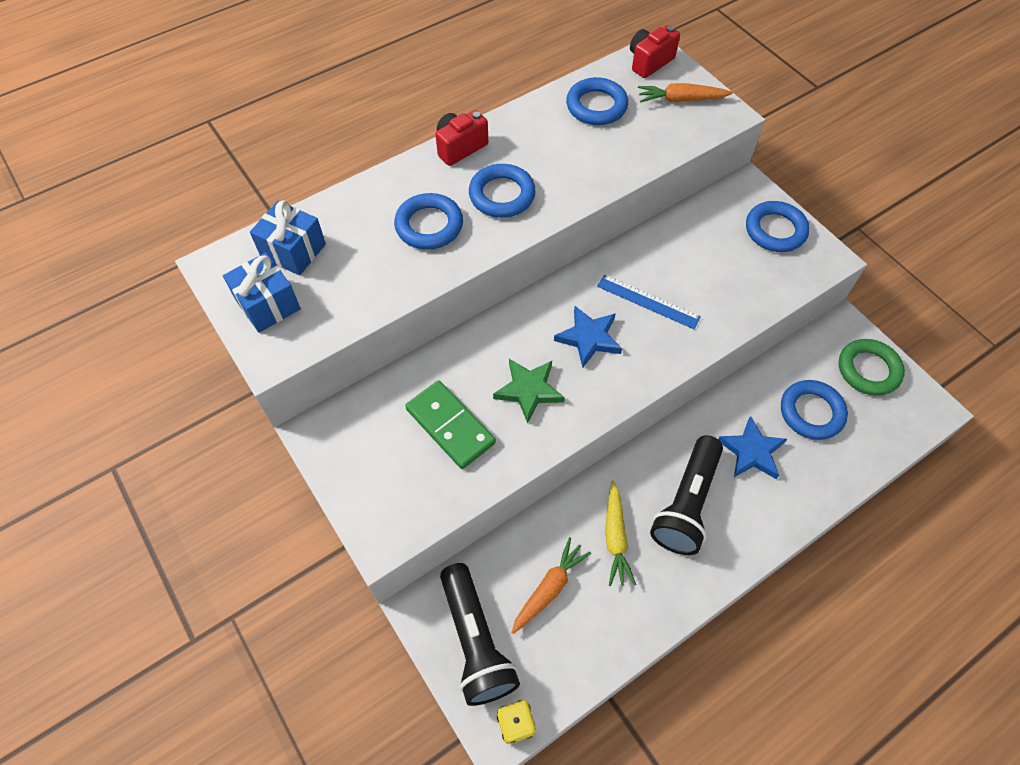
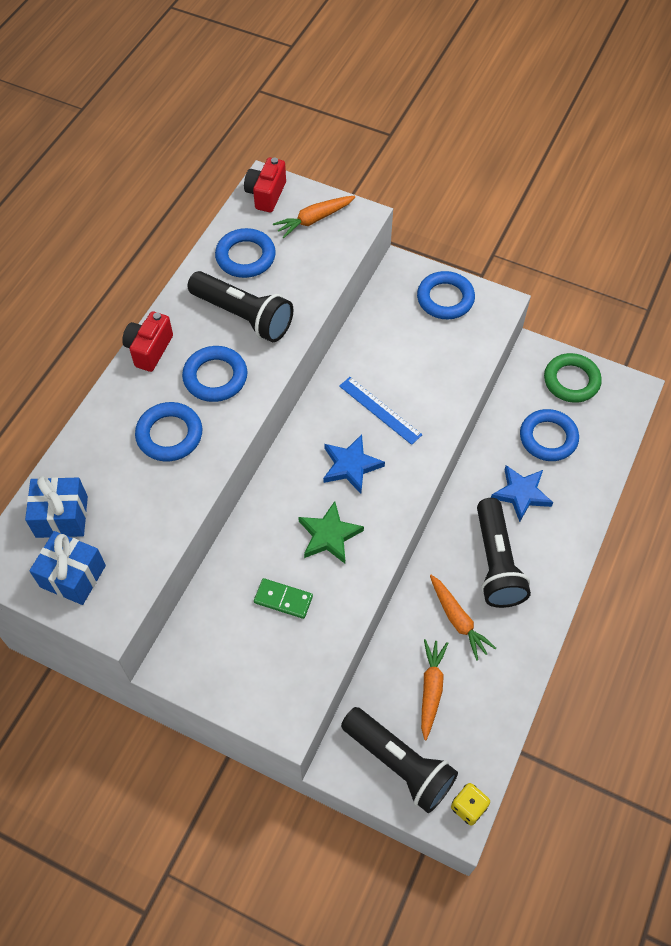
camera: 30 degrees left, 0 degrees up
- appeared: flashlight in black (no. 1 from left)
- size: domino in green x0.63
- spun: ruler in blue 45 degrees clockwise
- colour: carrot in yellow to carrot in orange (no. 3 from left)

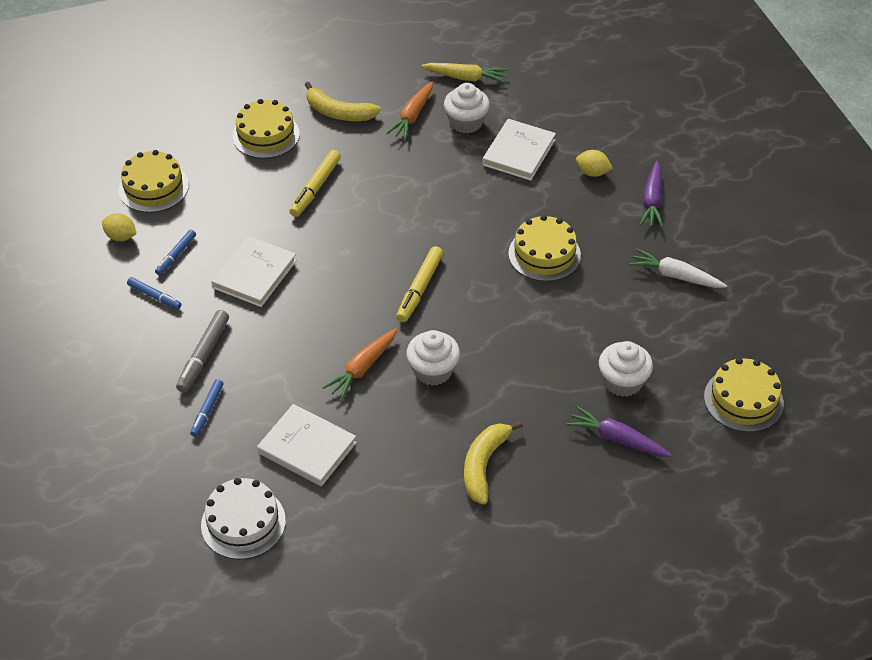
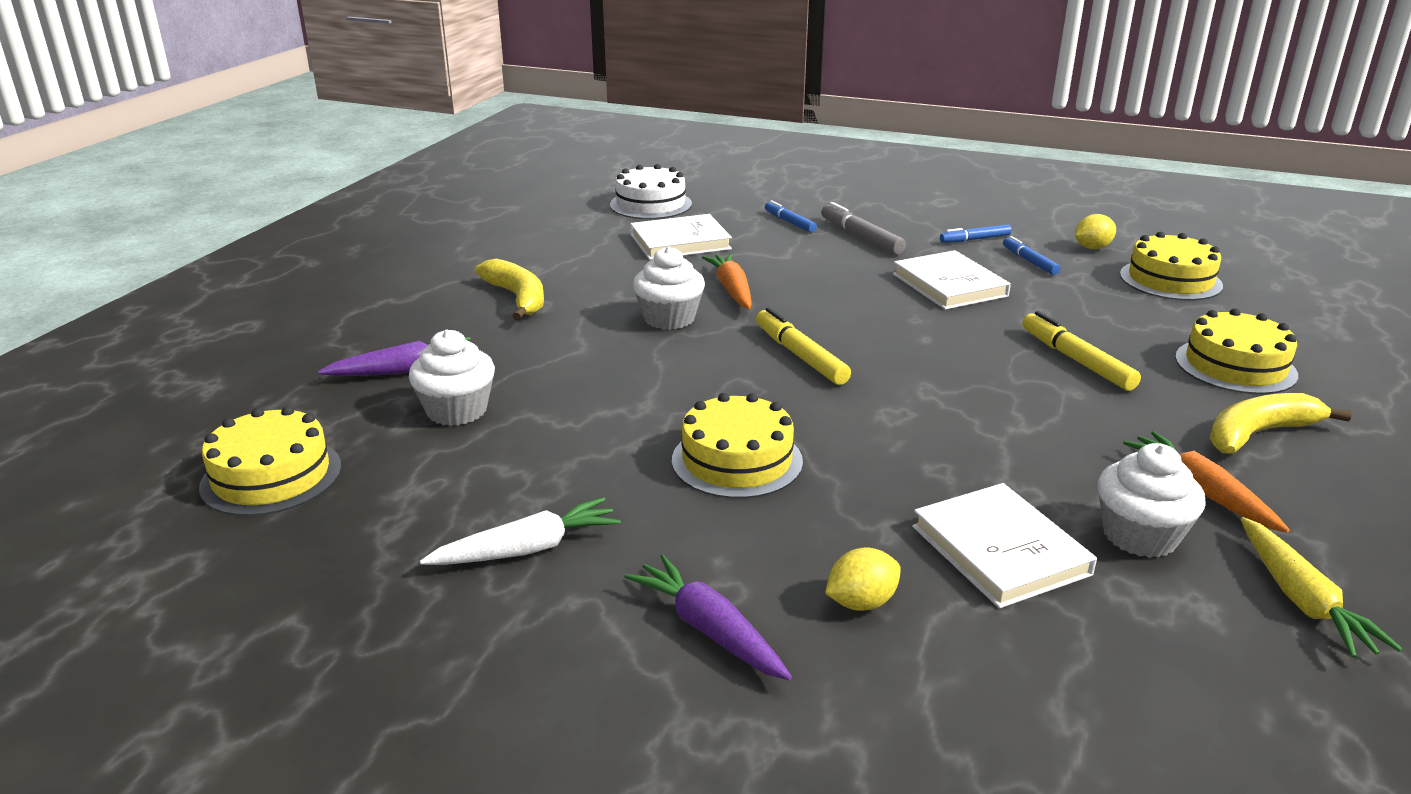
camera: 130 degrees right, 20 degrees down
- spun: carrot in yellow 60 degrees counterclockwise

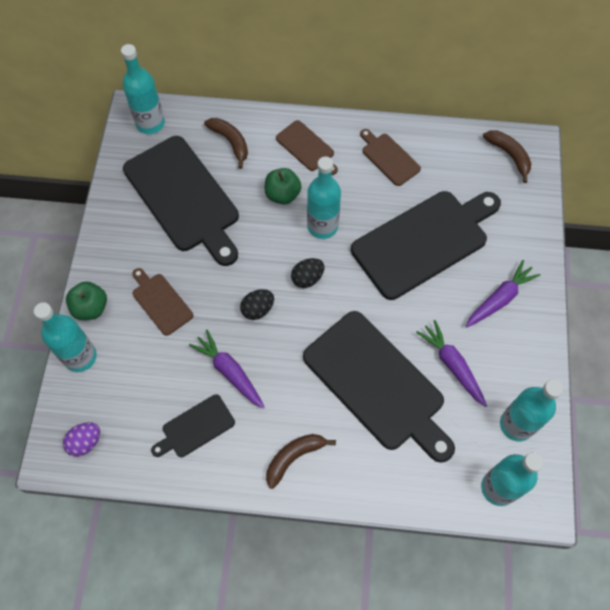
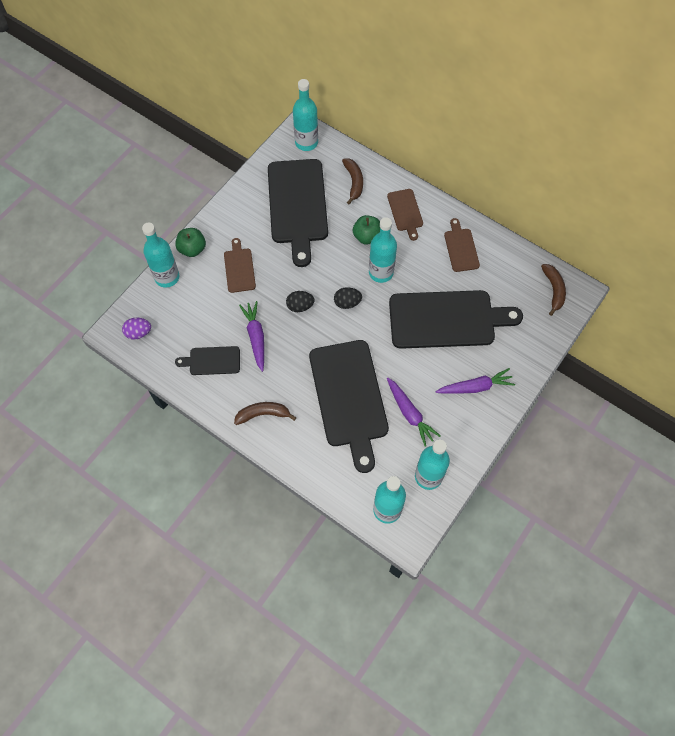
camera: 30 degrees right, 0 degrees up
- spun: carrot in purple (no. 2 from left) 150 degrees clockwise

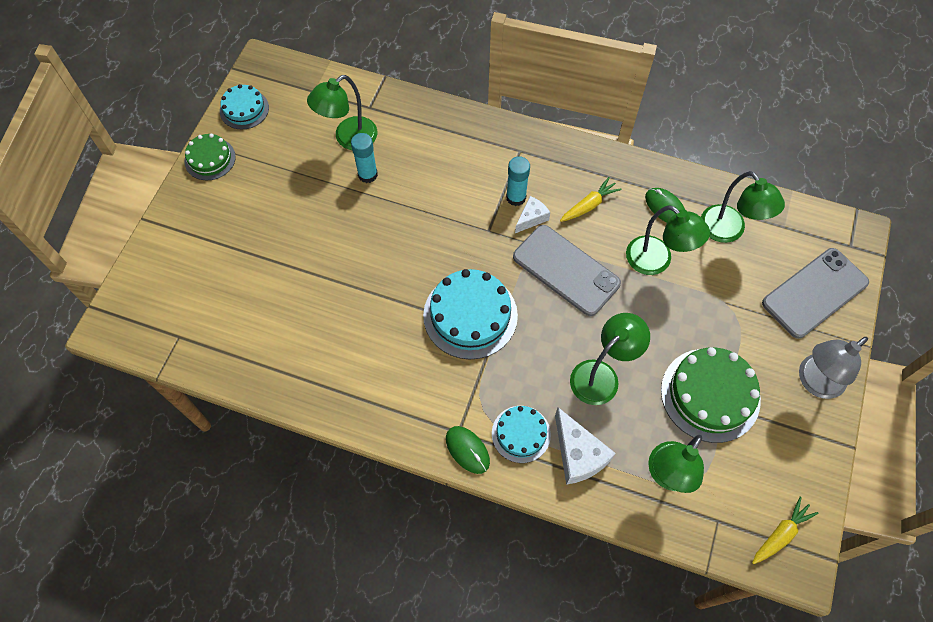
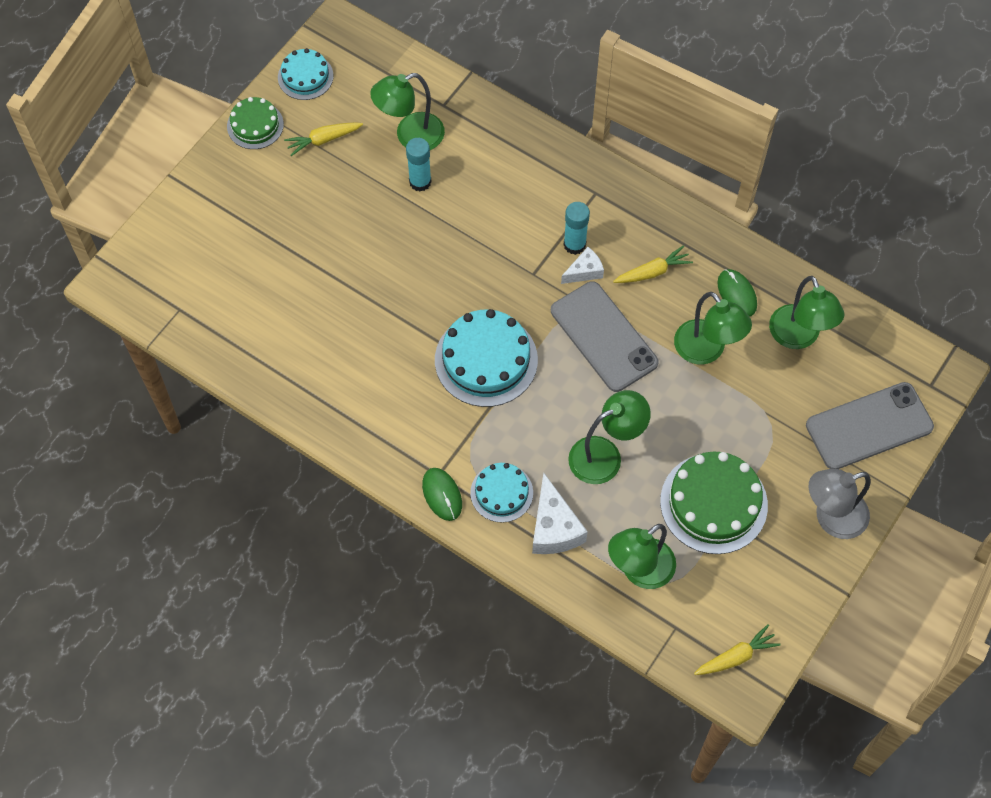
camera: 15 degrees right, 0 degrees up
- appeared: carrot in yellow (no. 1 from left)

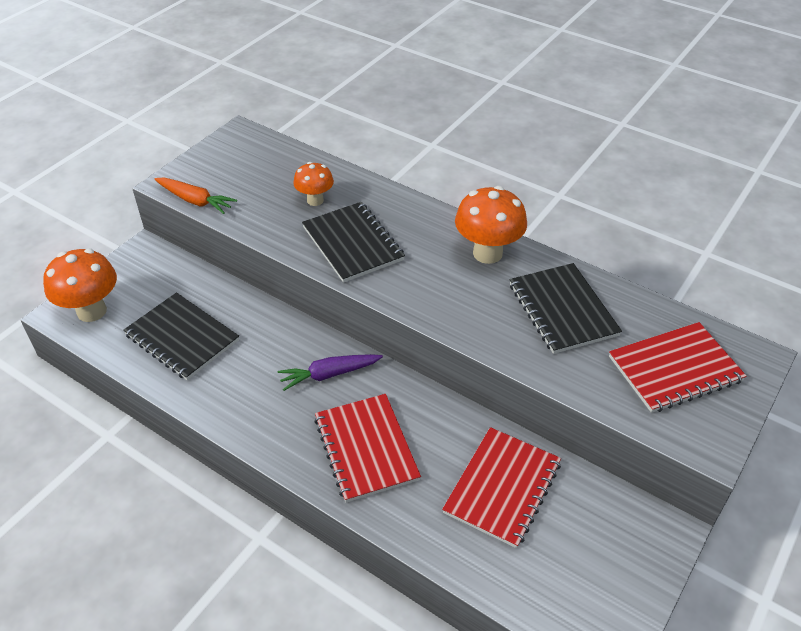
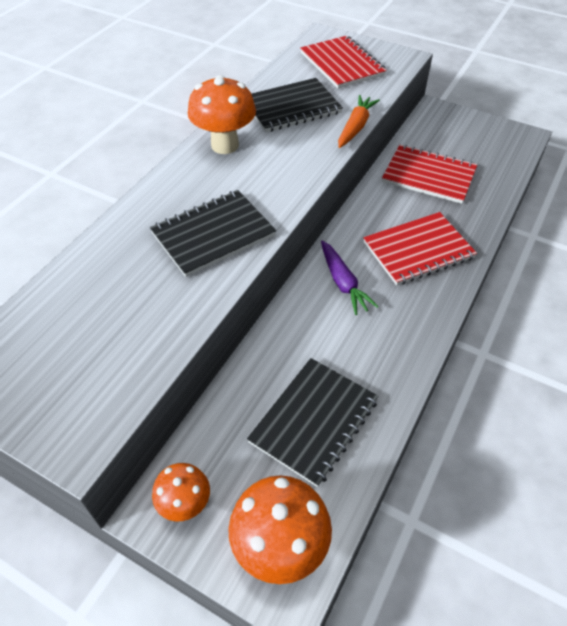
camera: 95 degrees left, 5 degrees up
- relocated: mushroom in orange (no. 2 from left in the first image) to mushroom in orange (no. 1 from left)
- relocated: carrot in orange

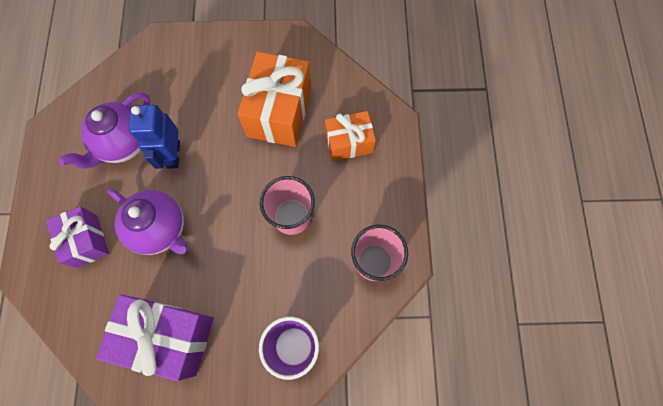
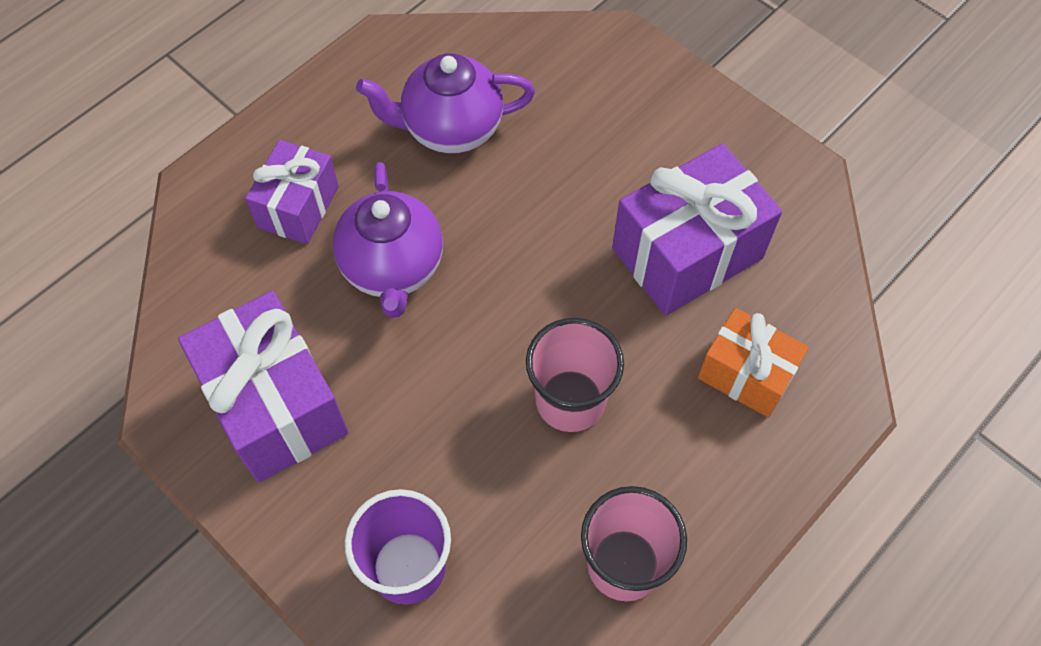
camera: 45 degrees right, 10 degrees down
- colour: gift in orange (no. 1 from left) to gift in purple (no. 3 from left)
- missing: robot in blue

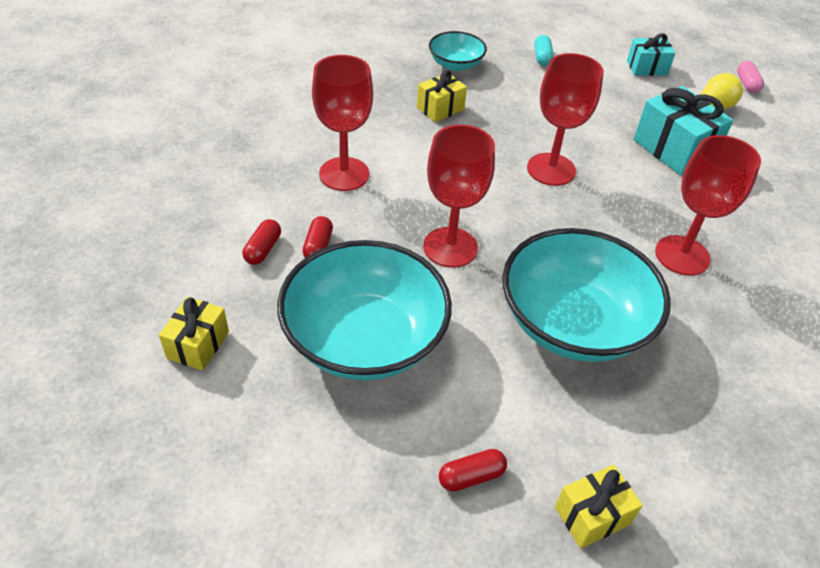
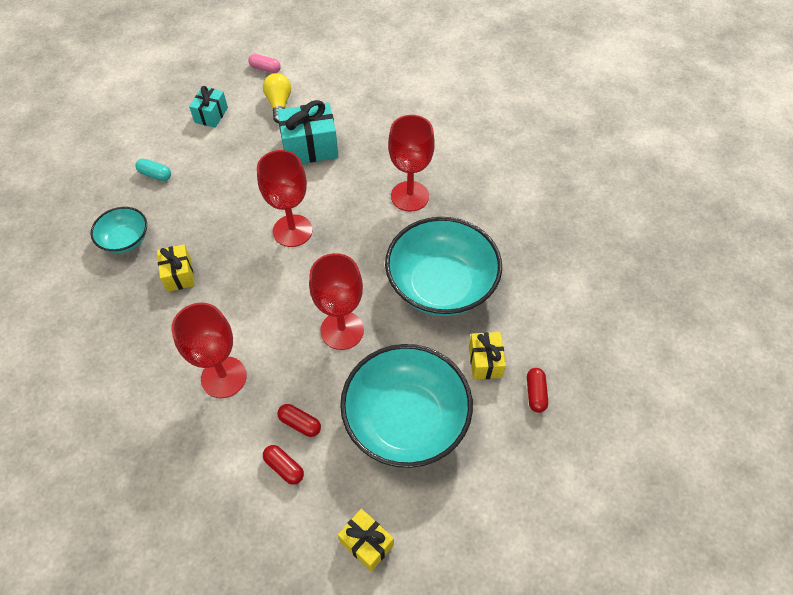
camera: 65 degrees left, 10 degrees up
- relocated: gift in yellow (no. 3 from left)

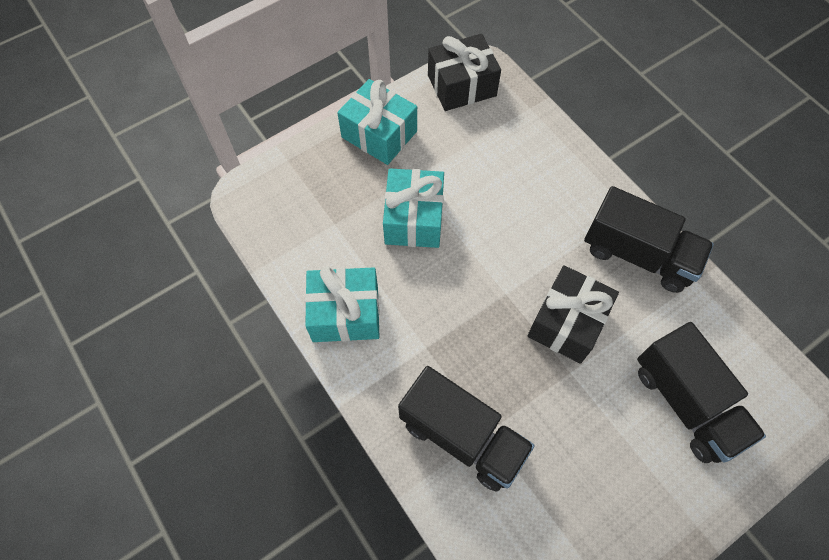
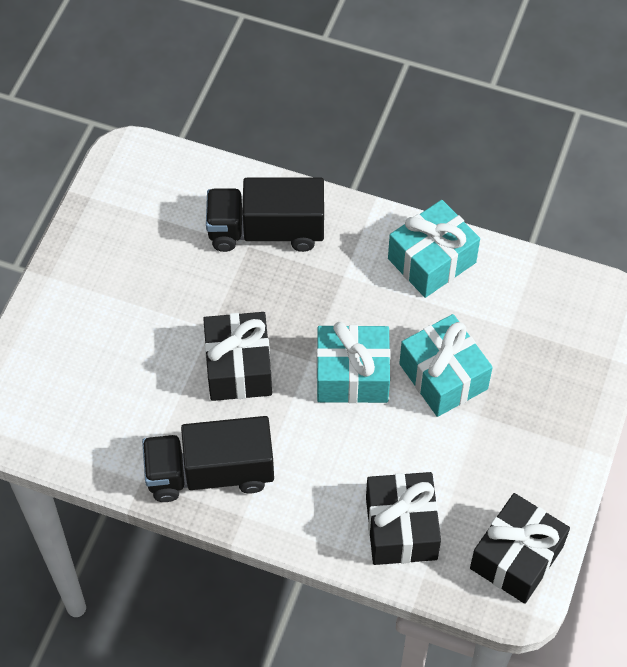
camera: 145 degrees right, 5 degrees down
- relocated: gift in turquoise (no. 2 from left in the first image) to gift in turquoise (no. 1 from left)
- appeared: gift in black (no. 2 from left)
- missing: truck in black (no. 3 from left)

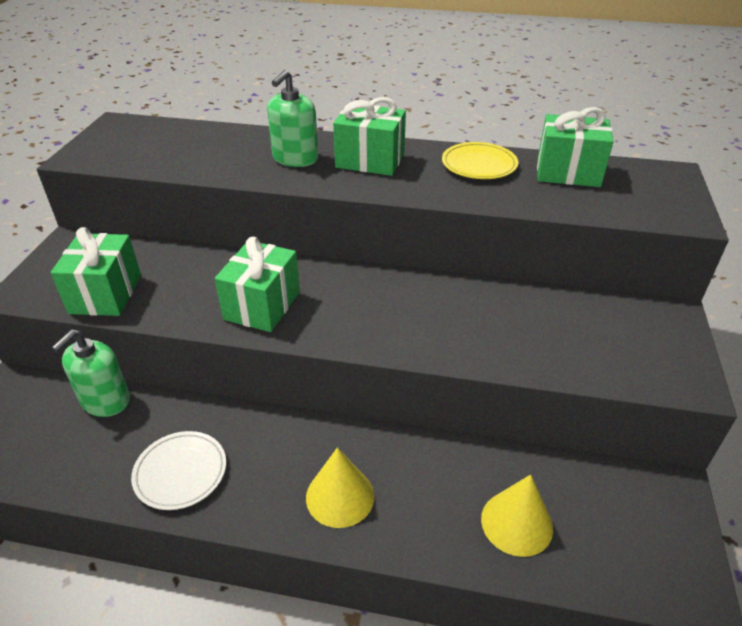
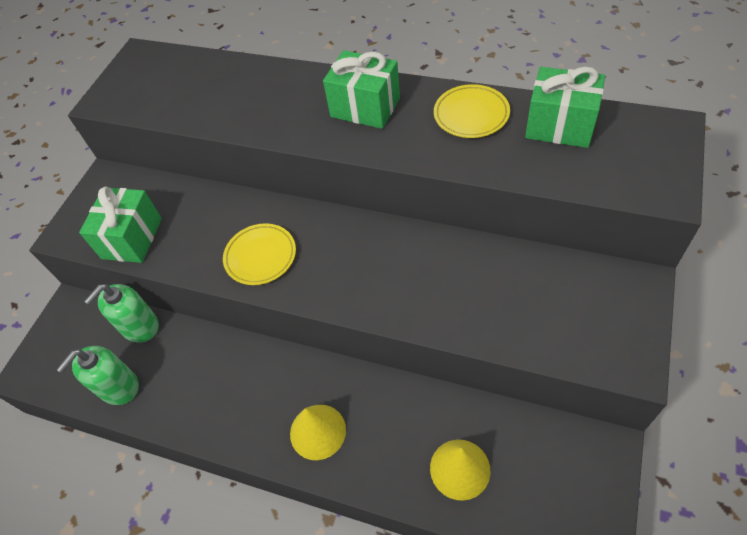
camera: 15 degrees right, 15 degrees up
- relocated: soap dispenser in green (no. 2 from left in the first image) to soap dispenser in green (no. 1 from left)
- exchanged: gift in green (no. 2 from left) to plate in yellow (no. 1 from left)
- missing: plate in white

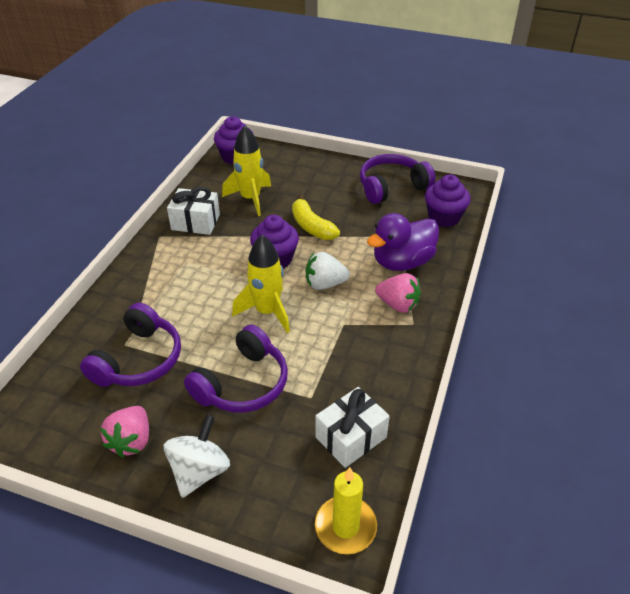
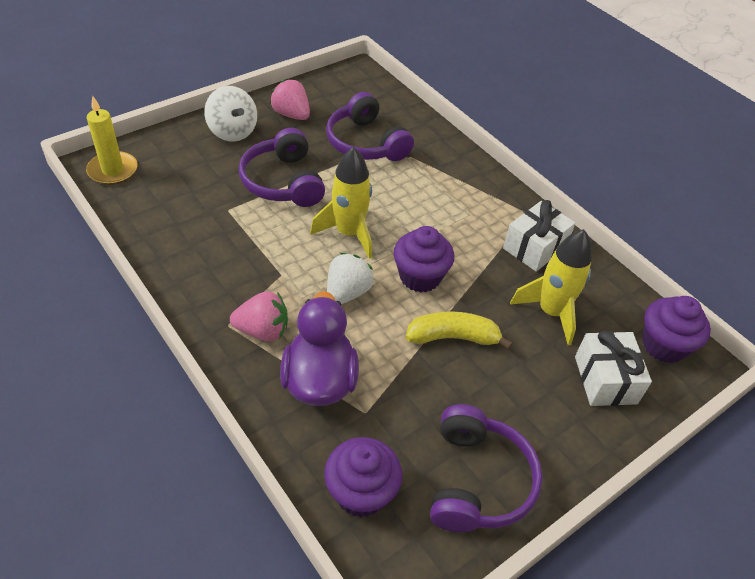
camera: 120 degrees right, 5 degrees up
- spun: strawberry in pink (no. 2 from left in the first image) 150 degrees counterclockwise
- relocated: gift in white (no. 2 from left)

